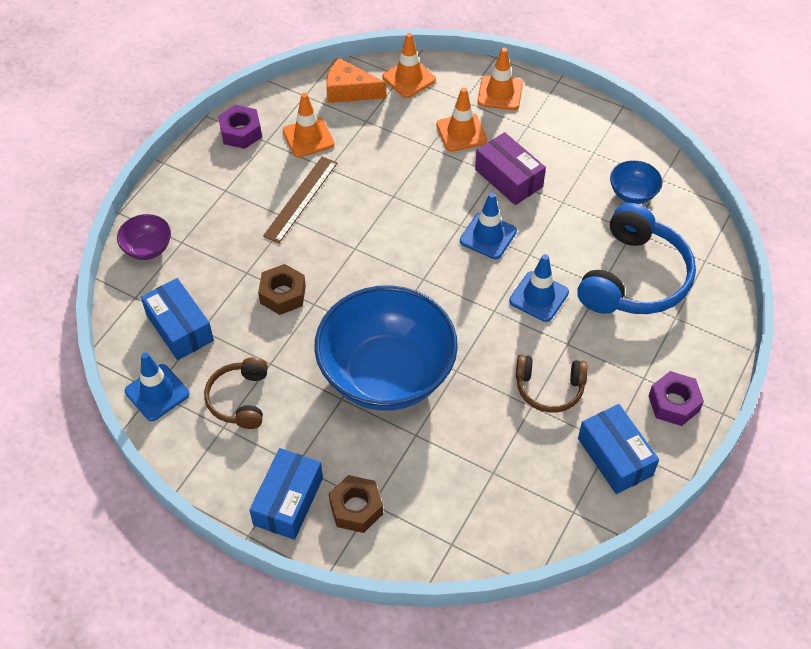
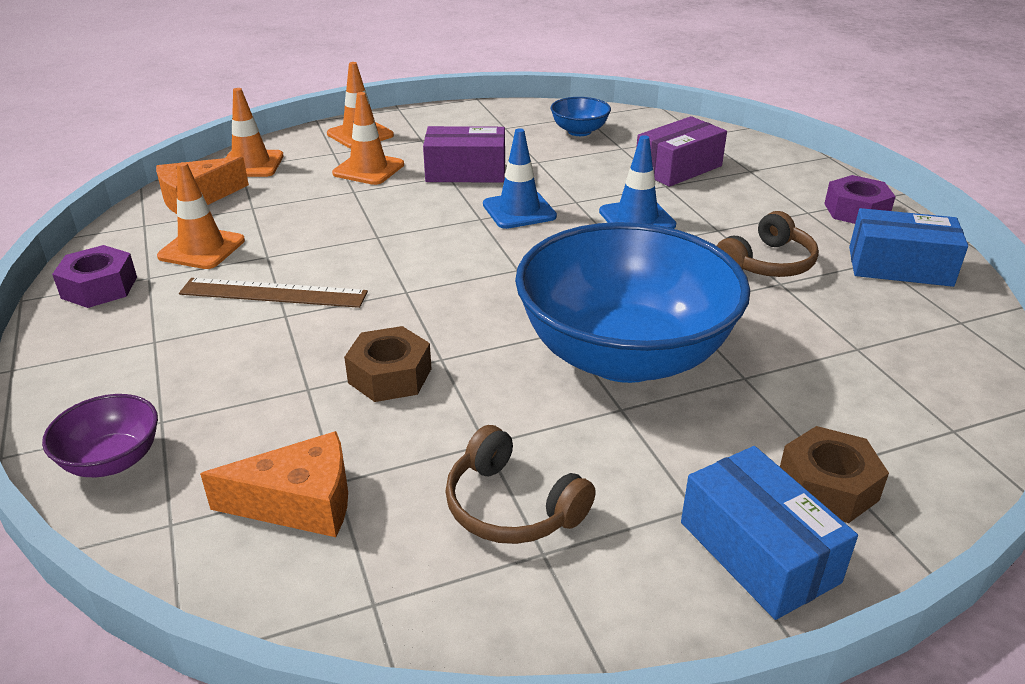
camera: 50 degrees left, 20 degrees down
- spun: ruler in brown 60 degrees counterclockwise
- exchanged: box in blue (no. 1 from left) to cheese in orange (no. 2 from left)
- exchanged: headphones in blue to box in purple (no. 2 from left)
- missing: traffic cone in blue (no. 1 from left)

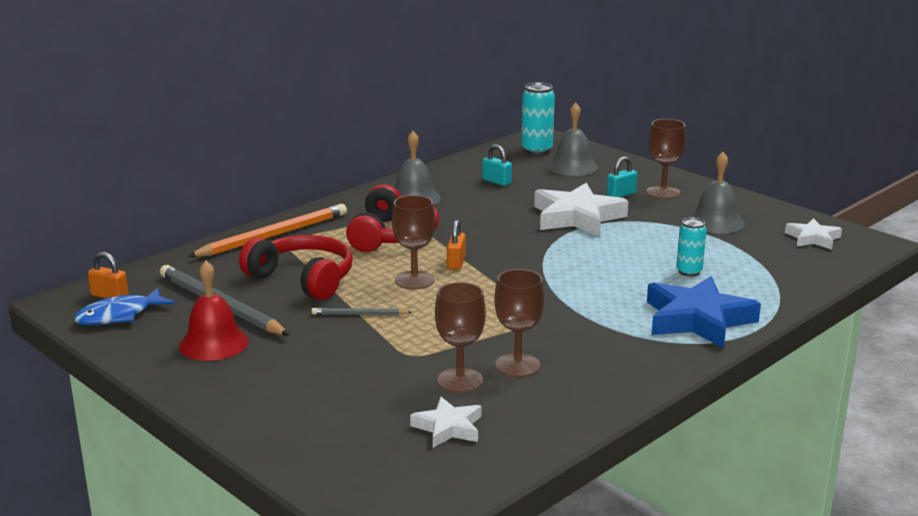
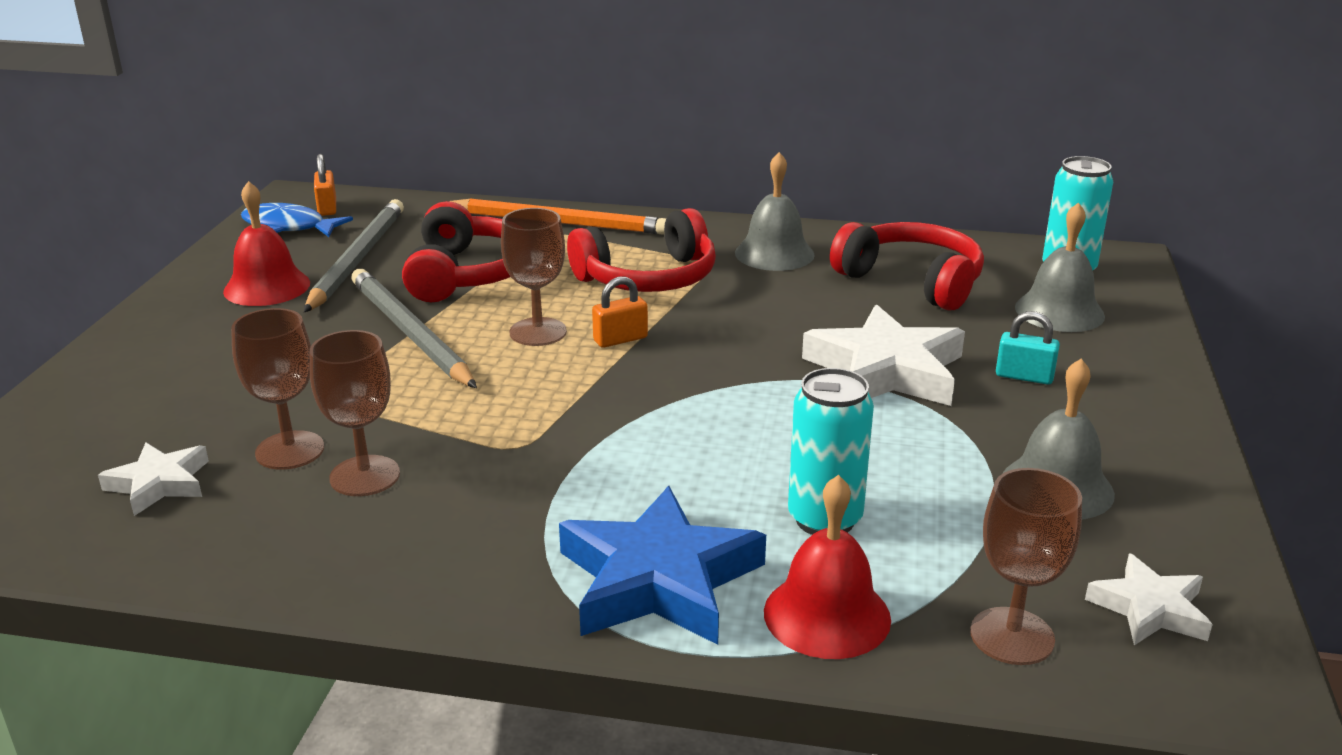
camera: 55 degrees right, 5 degrees up
- size: pencil in grey (no. 2 from left) x2.08
- appeared: bell in red (no. 2 from left)
- size: can in turquoise (no. 2 from left in the first image) x1.54
- exchanged: padlock in turquoise (no. 1 from left) to headphones in red (no. 3 from left)
- relocated: goblet in brown (no. 4 from left)

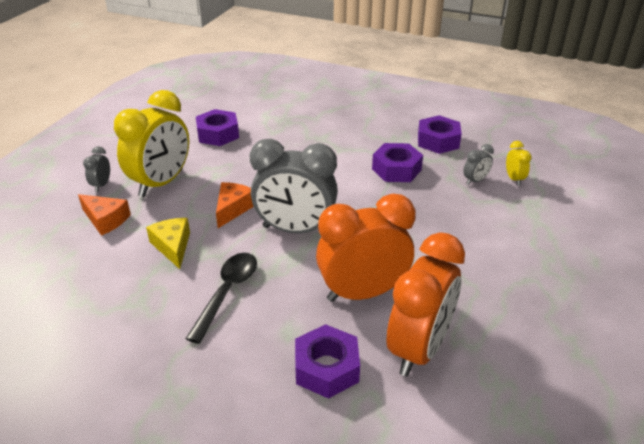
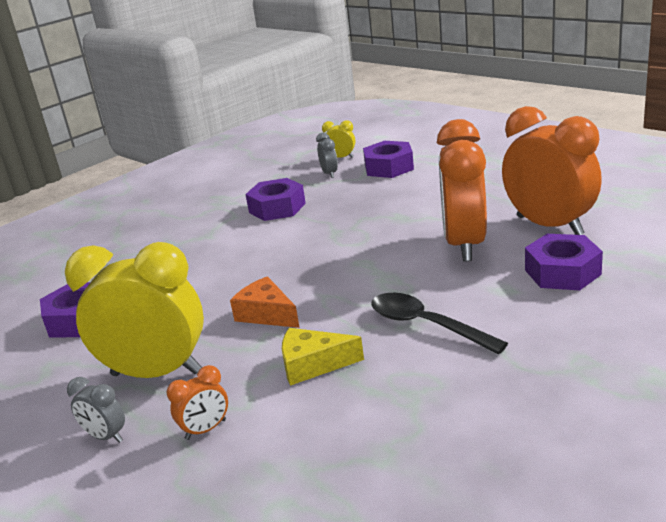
camera: 65 degrees left, 10 degrees down
- spun: clock in yellow (no. 1 from left) 45 degrees counterclockwise
- exchanged: cheese in orange (no. 1 from left) to clock in orange (no. 1 from left)
- relocated: nut in purple (no. 4 from left in the first image) to nut in purple (no. 3 from left)
- missing: clock in grey (no. 2 from left)

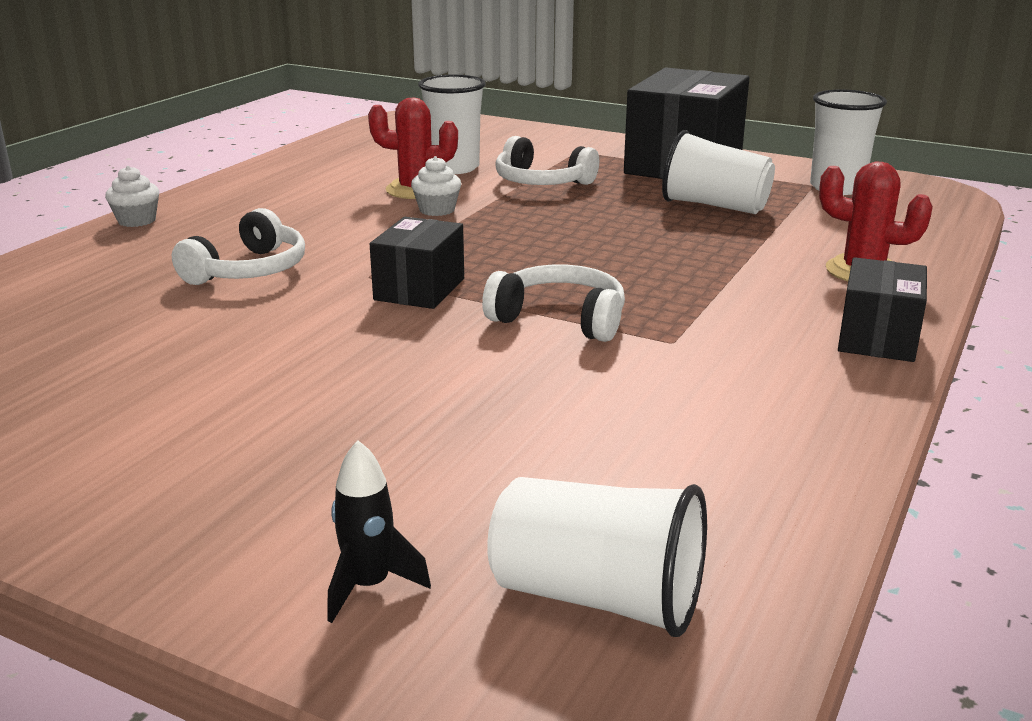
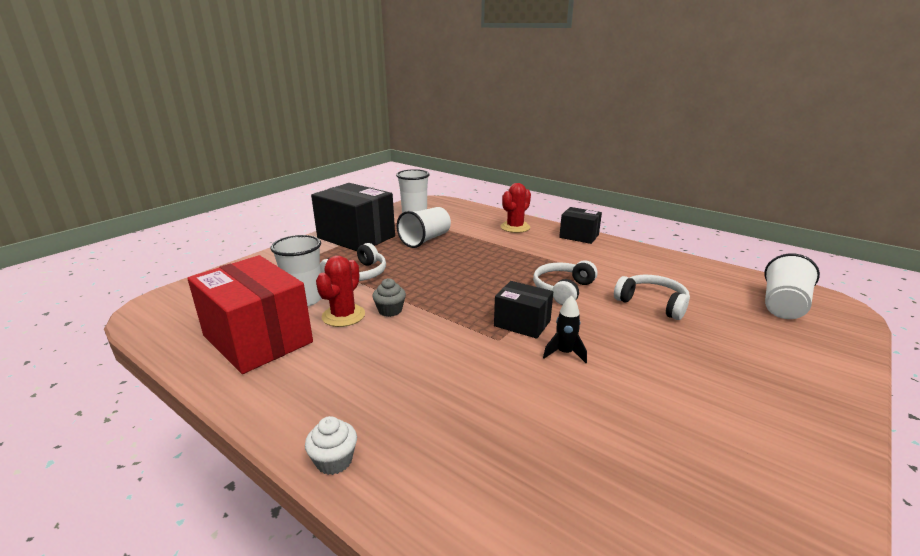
camera: 80 degrees left, 0 degrees up
- appeared: box in red
- colour: cupcake in white (no. 2 from left) to cupcake in grey
- relocated: rocket in black
- relocated: headphones in white (no. 1 from left in the first image) to headphones in white (no. 3 from left)

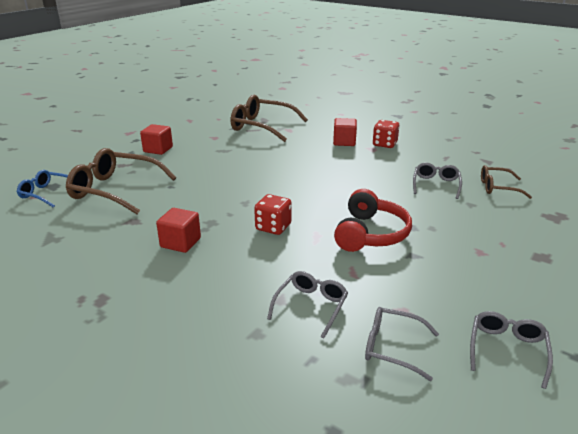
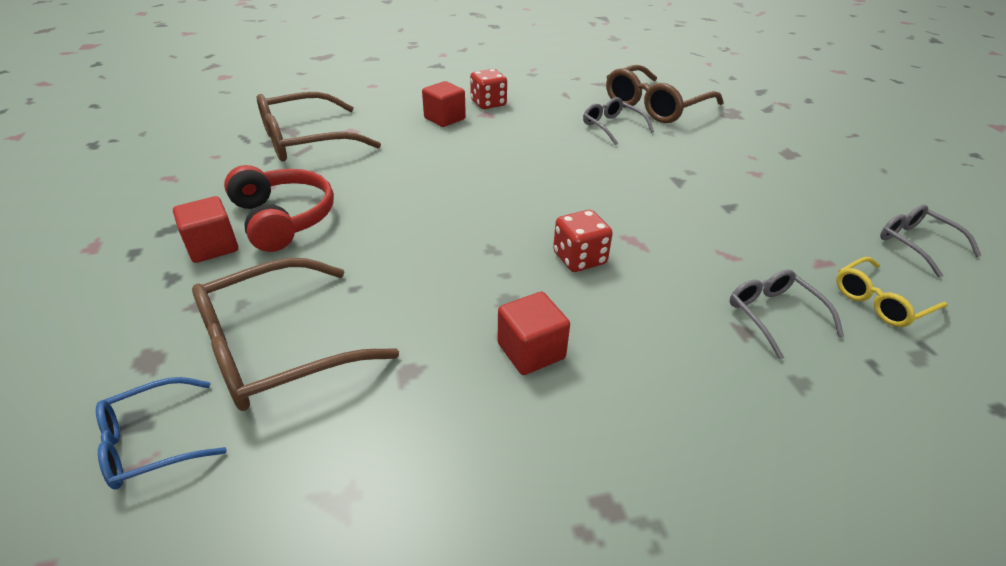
camera: 50 degrees left, 10 degrees up
- relocated: headphones in red
- size: glasses in brown (no. 3 from left) x1.81
- colour: glasses in grey (no. 2 from left) to glasses in yellow

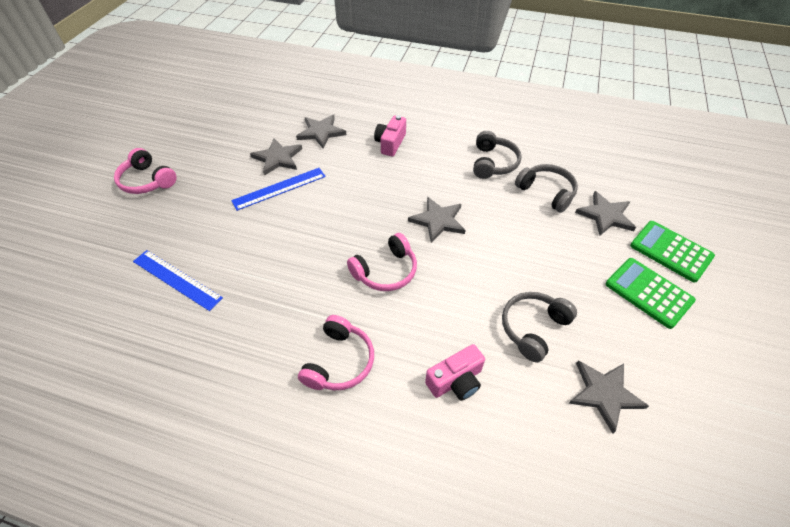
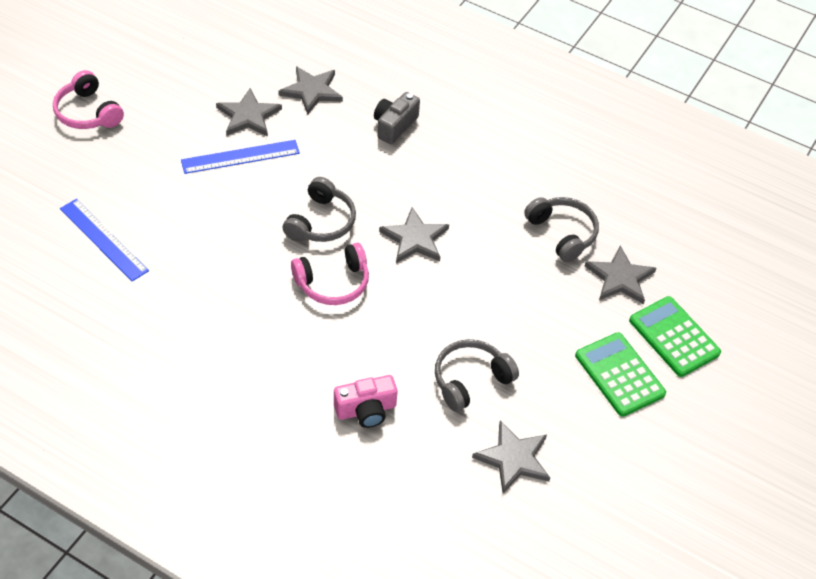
camera: 10 degrees right, 0 degrees up
- relocated: headphones in grey (no. 1 from left)
- colour: camera in pink (no. 1 from left) to camera in grey
- missing: headphones in pink (no. 2 from left)

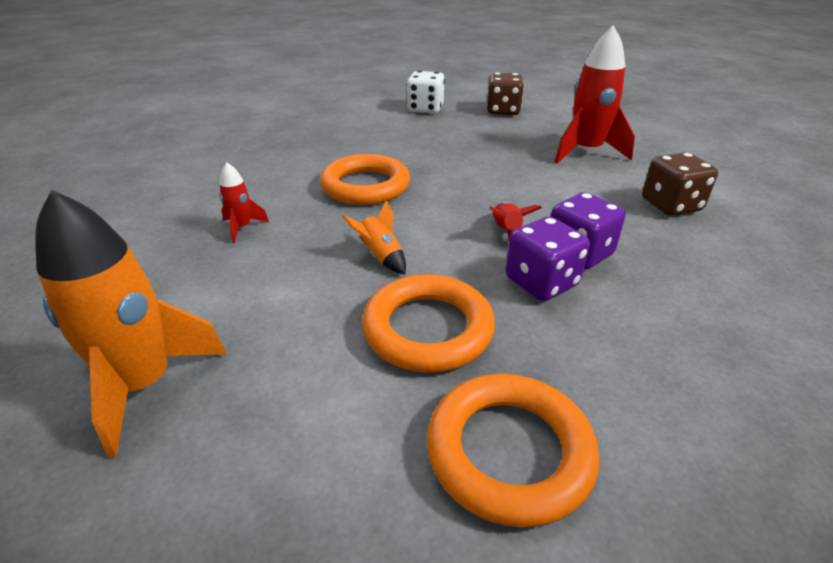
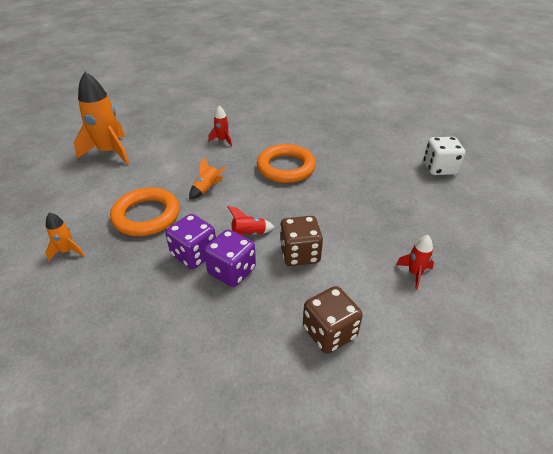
camera: 75 degrees right, 5 degrees up
- exchanged: ring in orange (no. 3 from left) to rocket in orange (no. 1 from left)
- relocated: dice in brown (no. 1 from left)
- size: rocket in red (no. 3 from left) x0.47

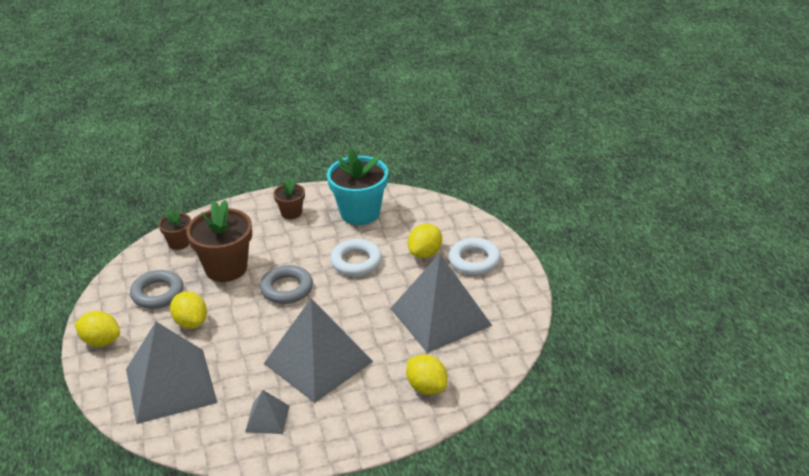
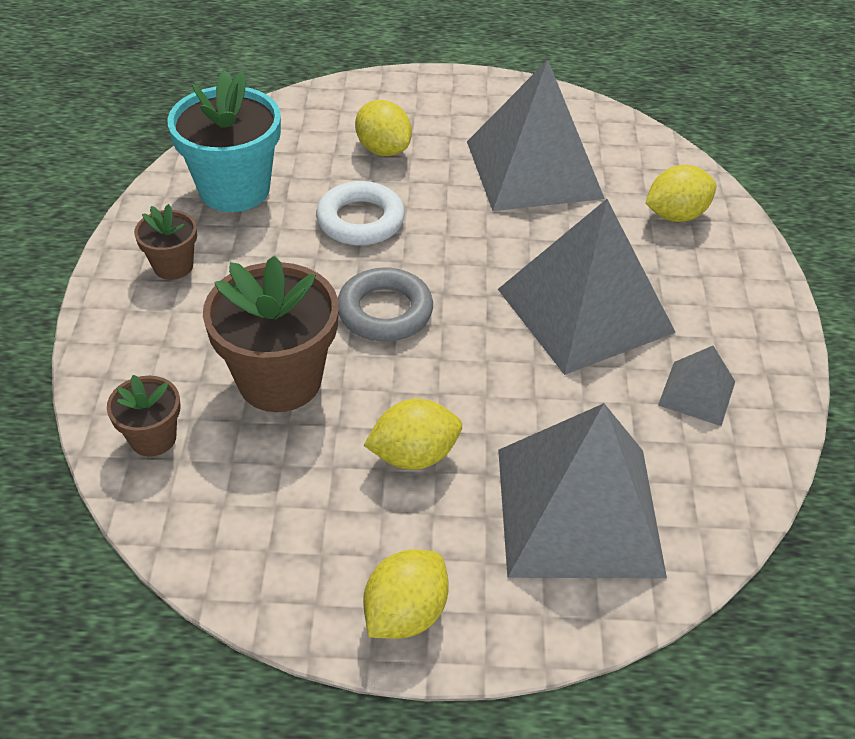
camera: 75 degrees left, 10 degrees up
- missing: ring in grey (no. 1 from left)
- missing: ring in white (no. 2 from left)

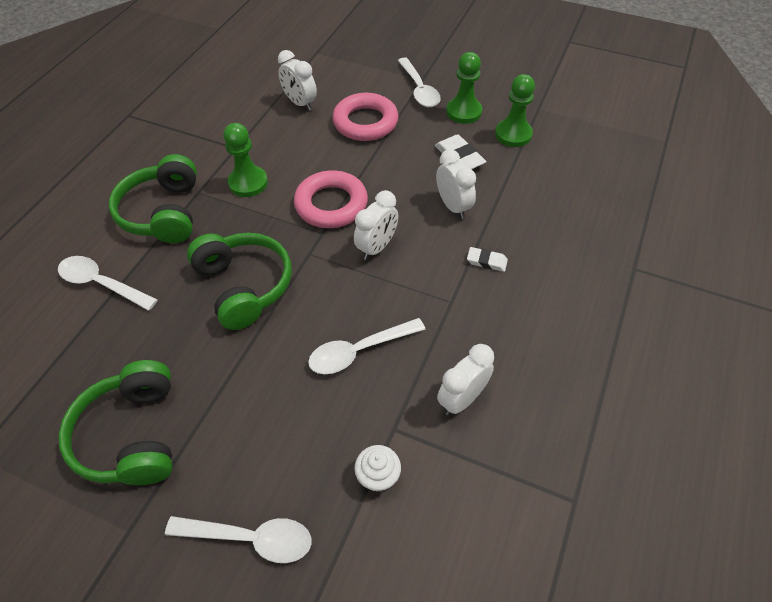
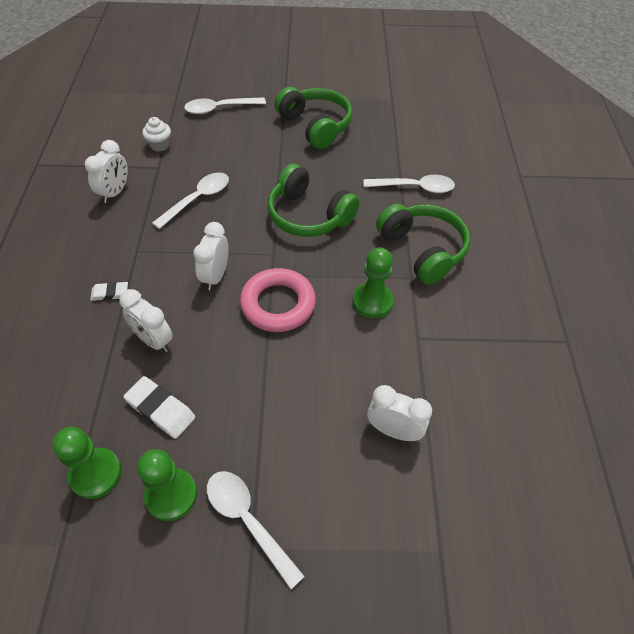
camera: 155 degrees right, 0 degrees up
- missing: ring in pink (no. 2 from left)

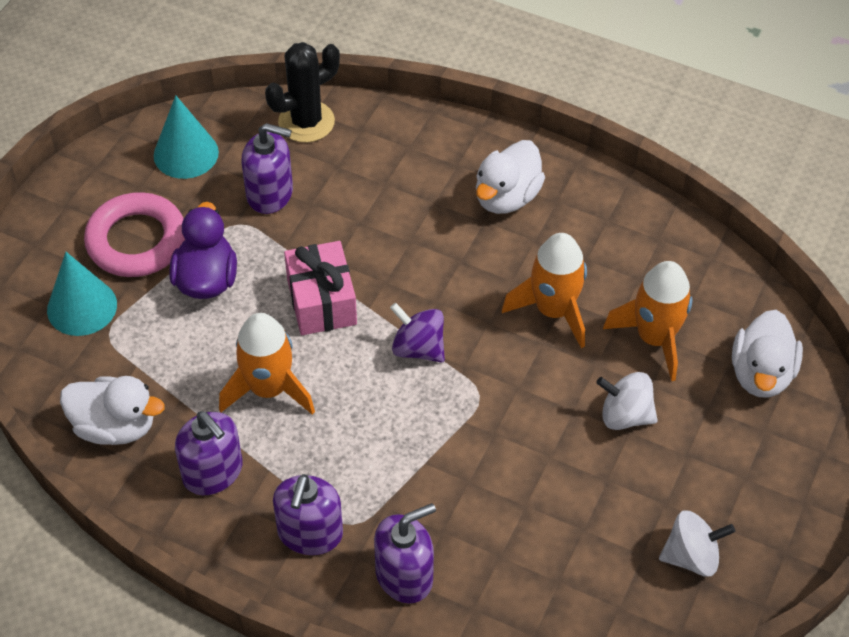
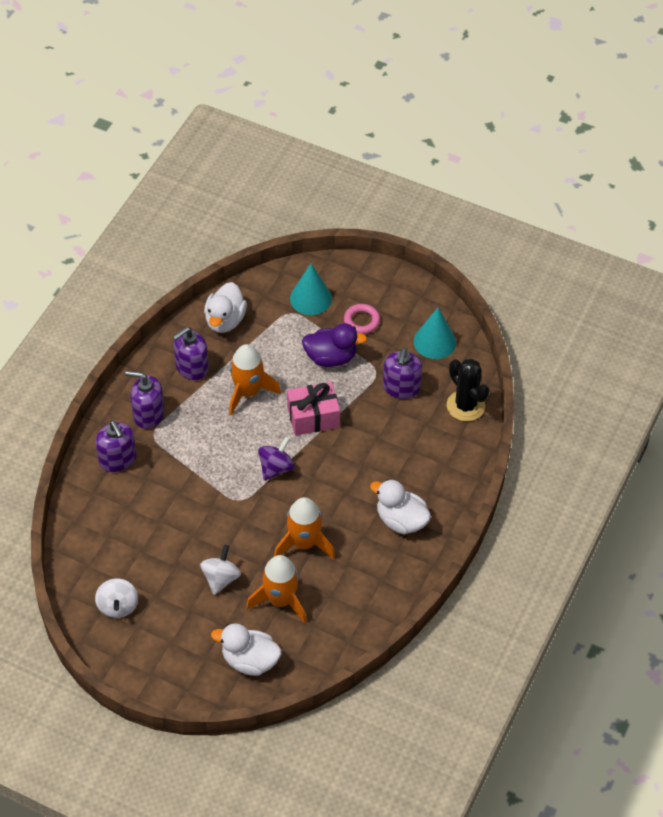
camera: 90 degrees right, 0 degrees up
- size: ring in pink x0.57

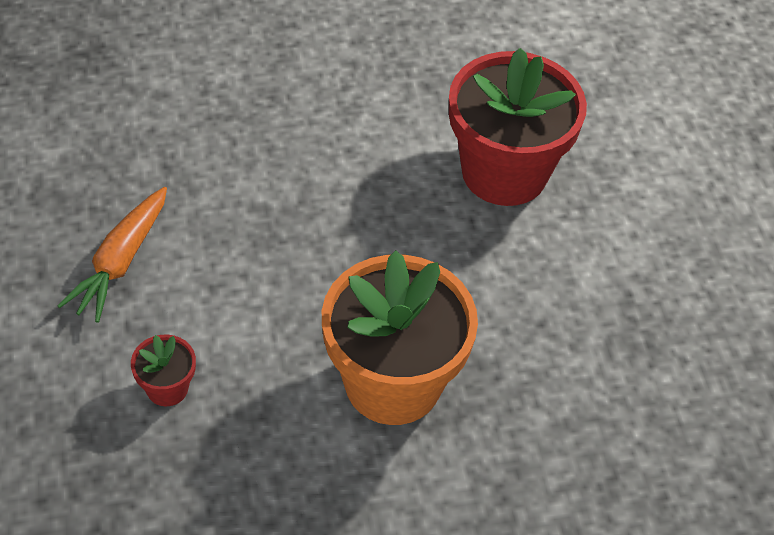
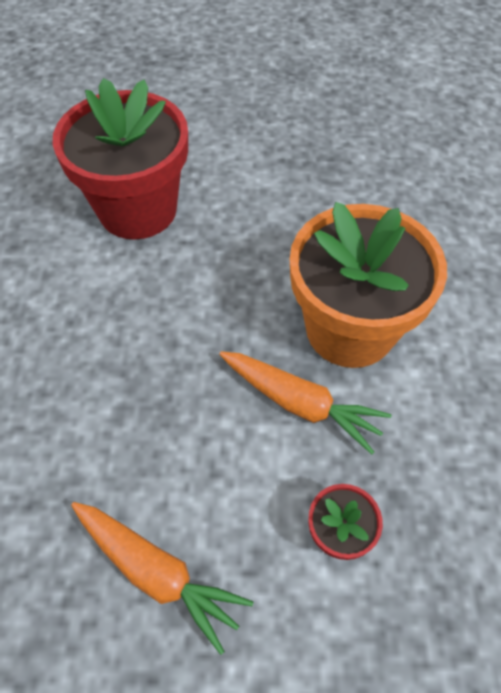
camera: 75 degrees left, 5 degrees up
- appeared: carrot in orange (no. 2 from left)

